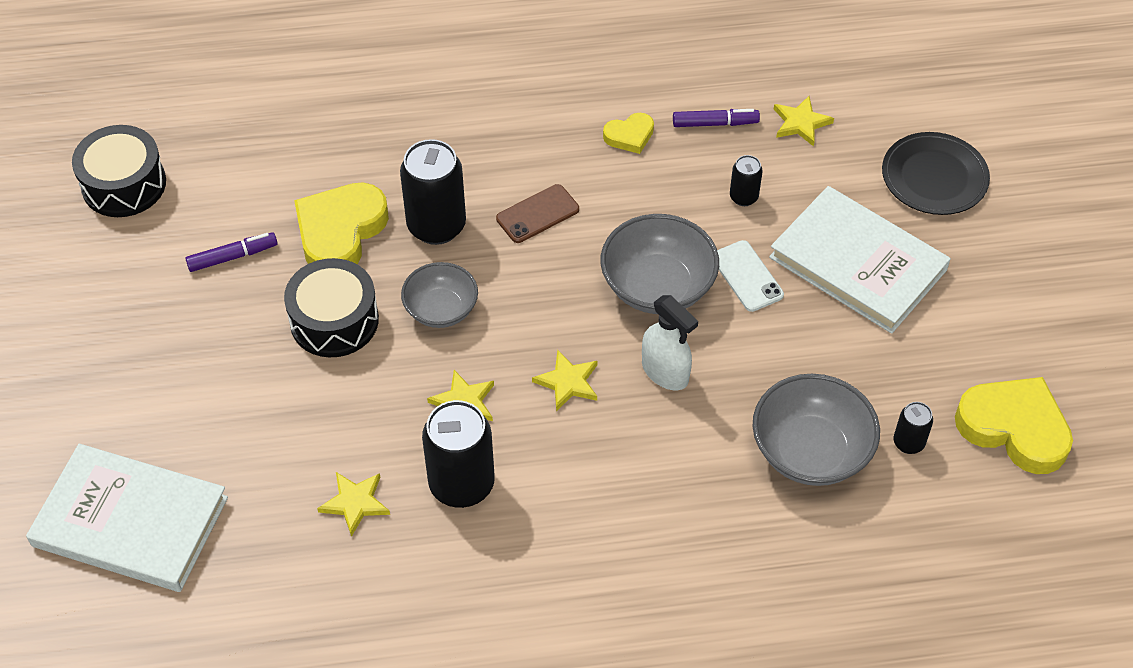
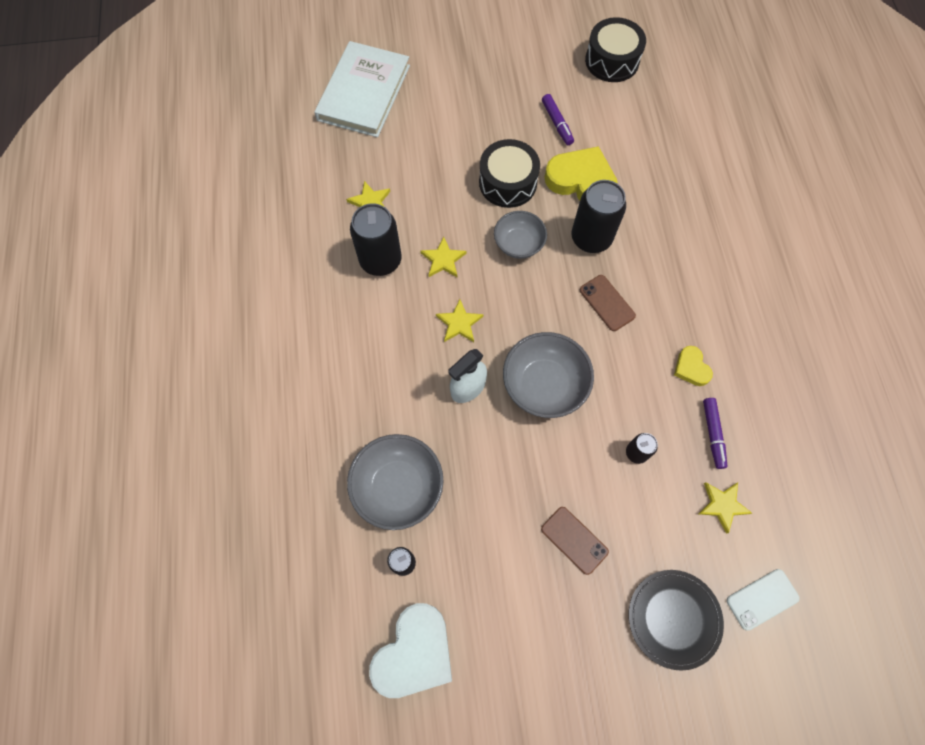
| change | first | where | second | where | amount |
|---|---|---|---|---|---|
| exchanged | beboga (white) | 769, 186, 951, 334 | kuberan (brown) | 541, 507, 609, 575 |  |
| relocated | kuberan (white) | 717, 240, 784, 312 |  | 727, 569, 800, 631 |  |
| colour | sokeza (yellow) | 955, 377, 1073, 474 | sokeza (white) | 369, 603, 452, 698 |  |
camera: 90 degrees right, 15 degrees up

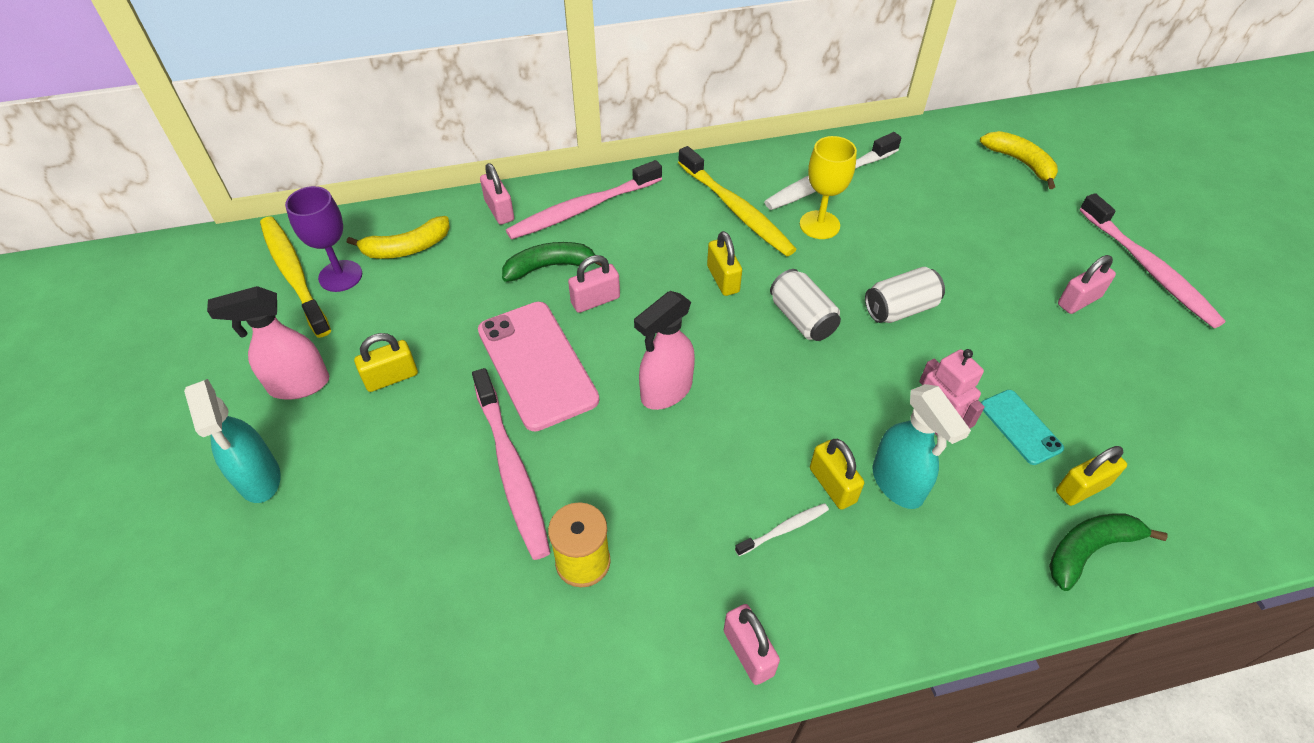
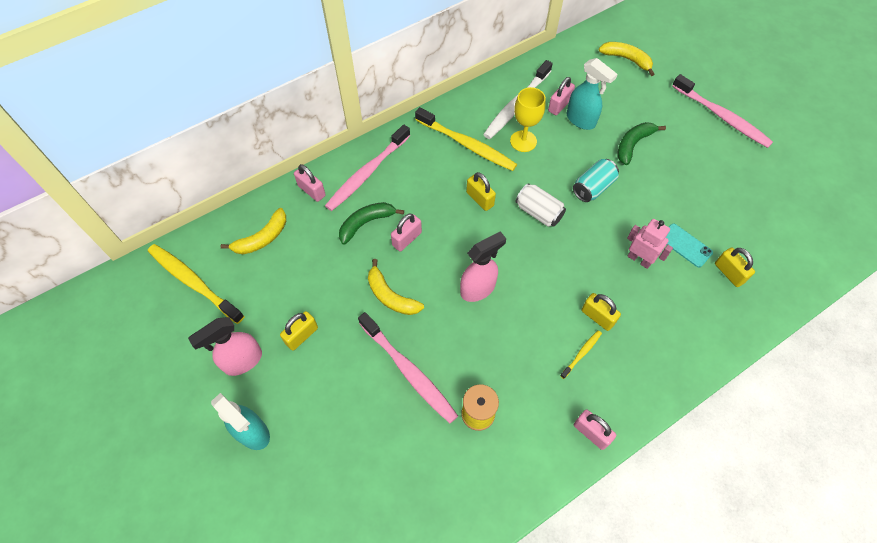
| change | first | where | second | where | amount |
|---|---|---|---|---|---|
| missing | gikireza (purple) | 285, 186, 362, 292 |  |  |  |
| relocated | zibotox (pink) | 1058, 255, 1116, 314 |  | 548, 77, 575, 115 |  |
| colour | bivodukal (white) | 865, 267, 945, 323 | bivodukal (turquoise) | 573, 159, 619, 202 |  |
| spun | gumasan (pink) | 634, 291, 695, 410 |  | 460, 231, 506, 302 | 150 degrees counterclockwise |
| exchanged | kuberan (pink) | 478, 302, 599, 431 | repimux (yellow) | 368, 259, 424, 315 |  |
| relocated | gumasan (turquoise) | 873, 384, 971, 509 |  | 567, 58, 618, 130 |  |
| spun | zibotox (yellow) | 1056, 446, 1127, 506 |  | 715, 247, 755, 287 | 75 degrees counterclockwise |
| colour | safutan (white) | 735, 503, 829, 556 | safutan (yellow) | 560, 330, 602, 379 |  |
| relocated | repimux (green) | 1049, 513, 1168, 591 |  | 617, 122, 666, 165 |  |
camera: 20 degrees left, 10 degrees up

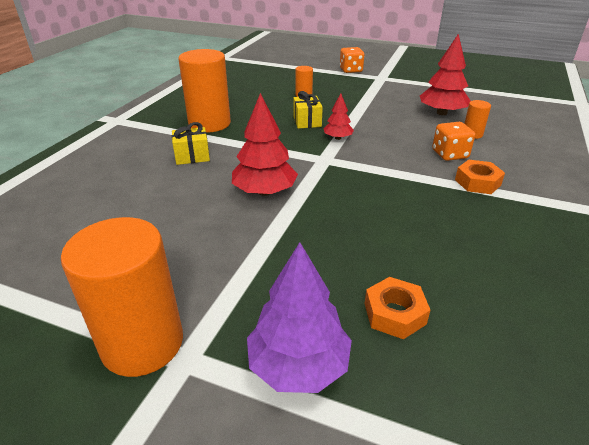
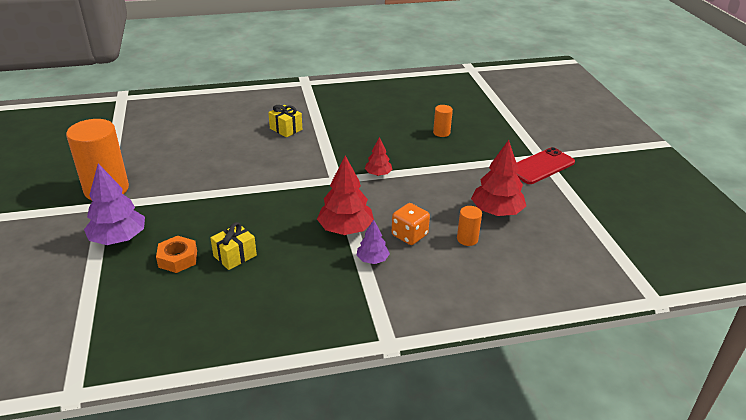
| change | first | where | second | where | amount |
|---|---|---|---|---|---|
| missing | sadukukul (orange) | 340, 47, 364, 73 |  |  |  |
| missing | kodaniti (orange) | 178, 49, 231, 133 |  |  |  |
| relocated | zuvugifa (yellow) | 293, 91, 323, 129 |  | 210, 222, 257, 270 |  |
| relocated | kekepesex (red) | 232, 93, 298, 196 |  | 317, 155, 374, 235 |  |
| exchanged | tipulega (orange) | 455, 160, 505, 194 | kekepesex (purple) | 356, 219, 390, 264 |  |
| appeared |  |  | kuberan (red) | 516, 147, 575, 184 |  |
camera: 55 degrees right, 0 degrees up

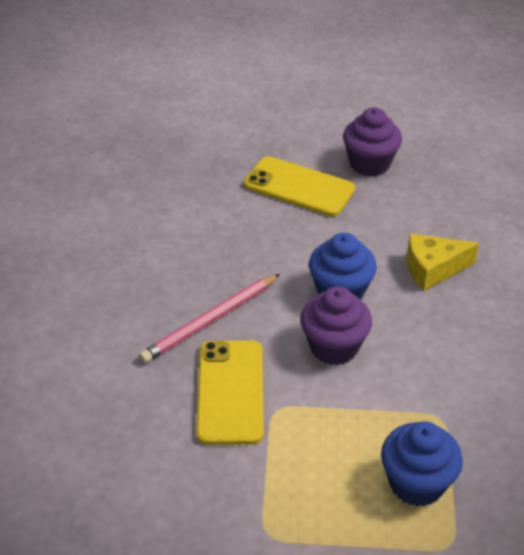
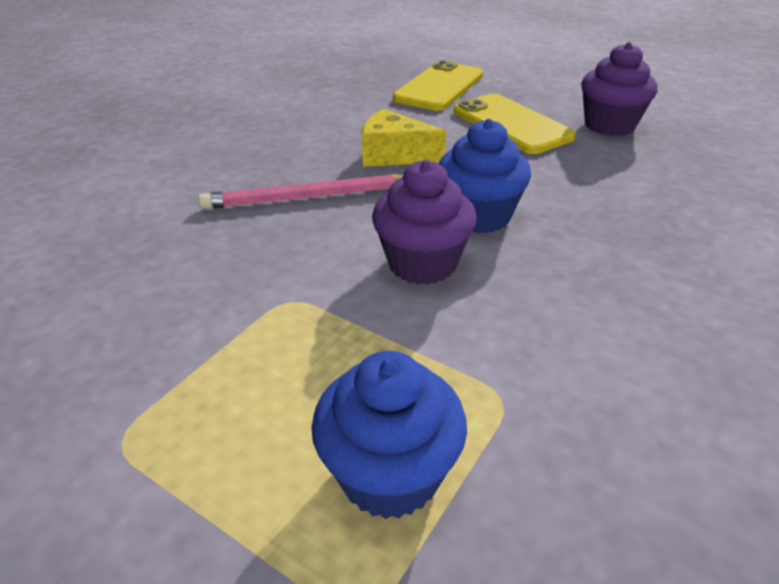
| change | first | where | second | where | amount |
|---|---|---|---|---|---|
| relocated | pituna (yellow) | 407, 234, 479, 291 |  | 362, 109, 446, 167 |  |
| relocated | kuberan (yellow) | 196, 340, 264, 445 |  | 393, 60, 483, 111 |  |
camera: 30 degrees right, 5 degrees down

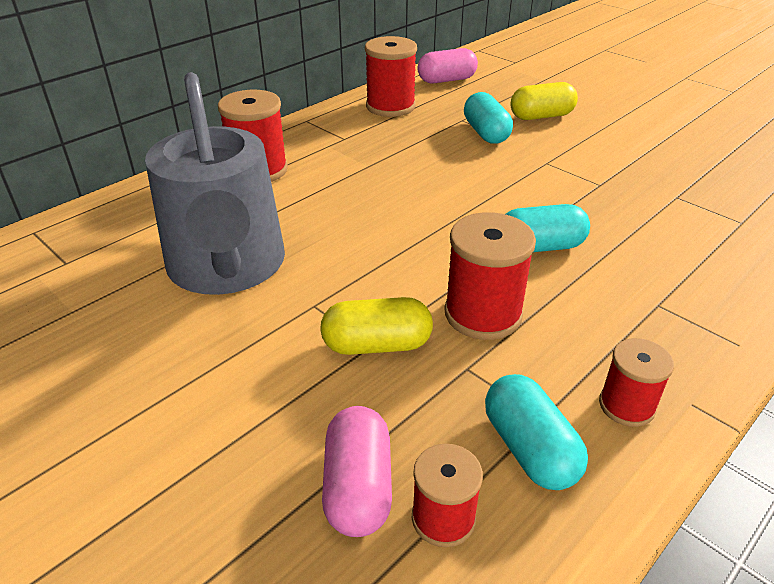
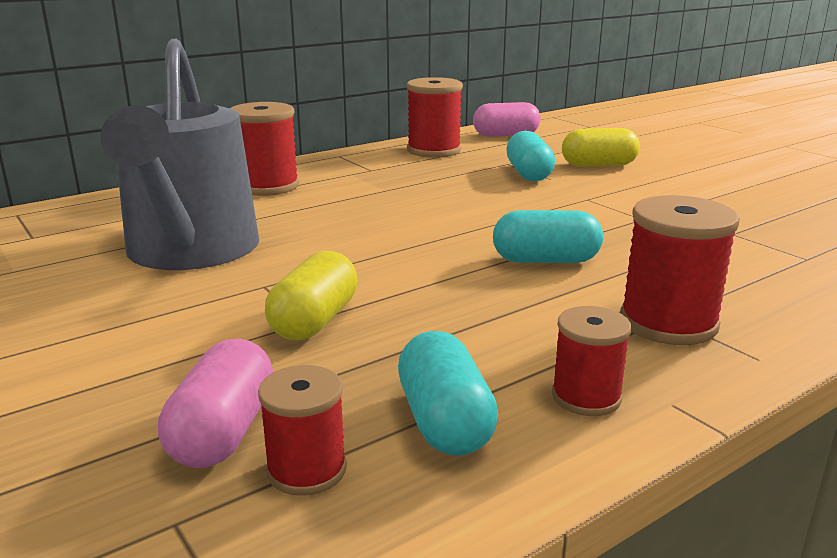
| change | first | where | second | where | amount |
|---|---|---|---|---|---|
| relocated | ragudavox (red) | 444, 212, 536, 340 |  | 620, 195, 740, 345 |  |
| spun | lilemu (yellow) | 320, 297, 433, 355 |  | 265, 251, 358, 340 | 75 degrees counterclockwise |
camera: 10 degrees right, 15 degrees down

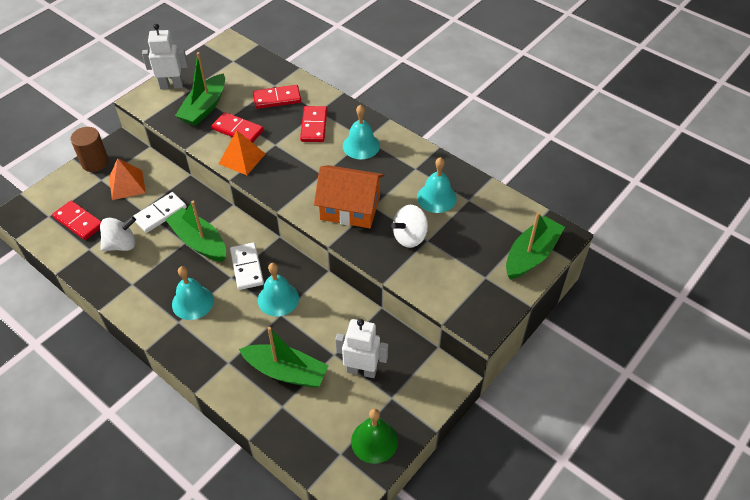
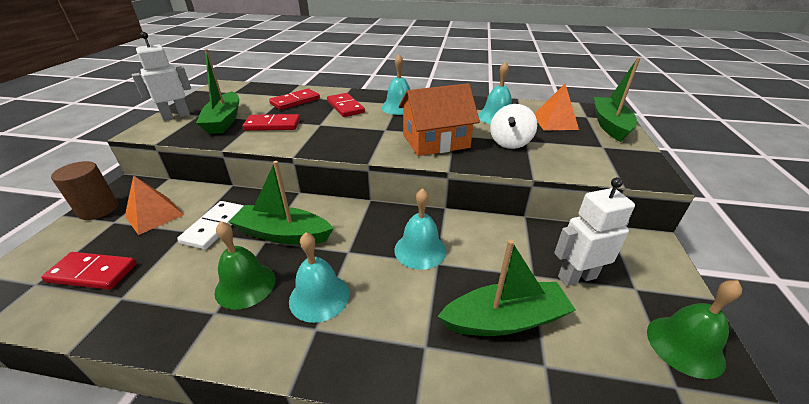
| change | first | where | second | where | amount |
|---|---|---|---|---|---|
| relocated | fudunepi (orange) | 219, 130, 265, 175 |  | 535, 84, 579, 131 |  |
| missing | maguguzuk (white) | 100, 216, 136, 251 |  |  |  |
| missing | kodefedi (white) | 230, 243, 264, 290 |  |  |  |
| appeared |  |  | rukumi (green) | 214, 221, 276, 310 |  |
camera: 30 degrees left, 15 degrees down

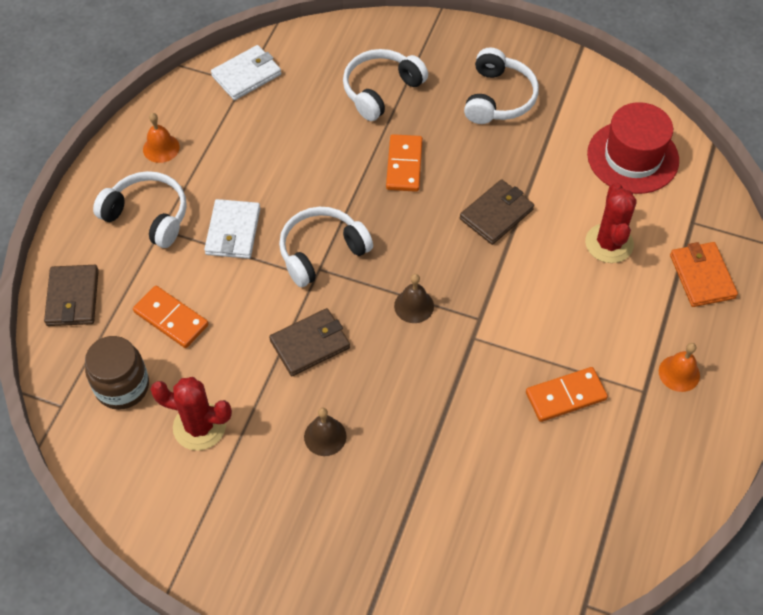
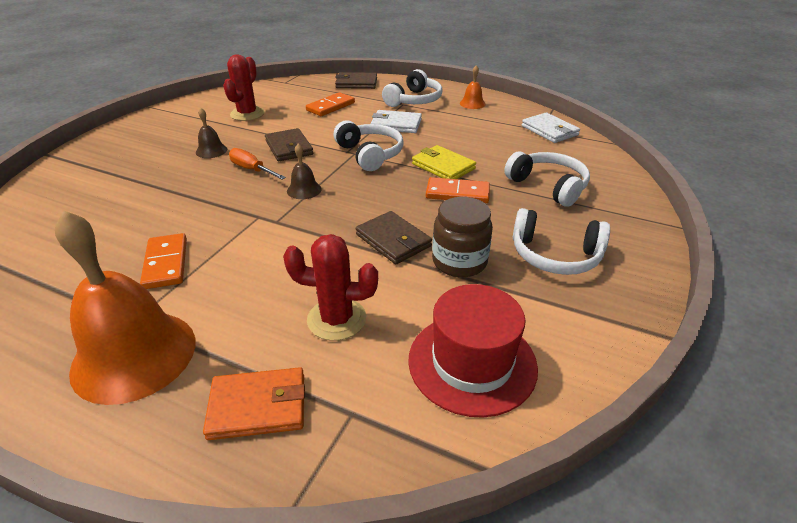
| change | first | where | second | where | amount |
|---|---|---|---|---|---|
| relocated | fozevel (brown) | 85, 336, 149, 410 |  | 432, 197, 493, 277 |  |
| size | rukumi (orange) | 659, 343, 700, 392 |  | 55, 210, 195, 405 | x2.30 |
| appeared |  |  | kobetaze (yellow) | 412, 145, 476, 179 |  |
| appeared |  |  | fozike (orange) | 229, 148, 286, 180 |  |
camera: 95 degrees right, 20 degrees down

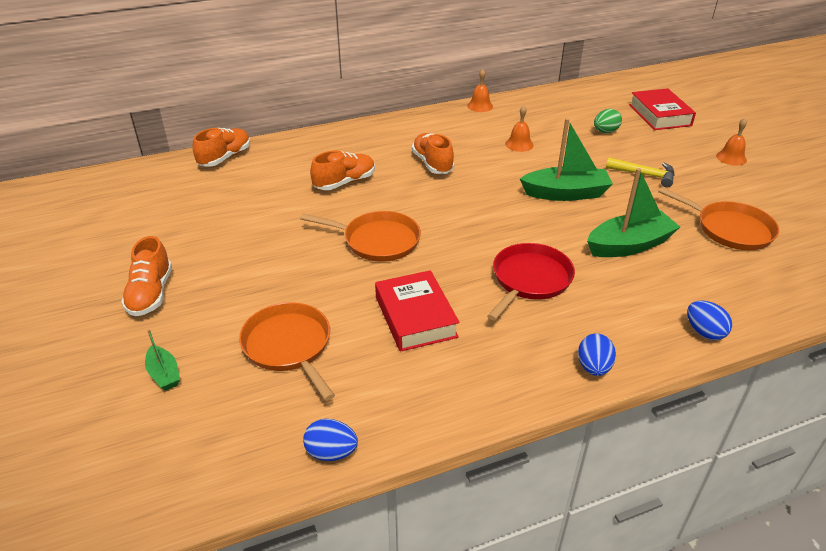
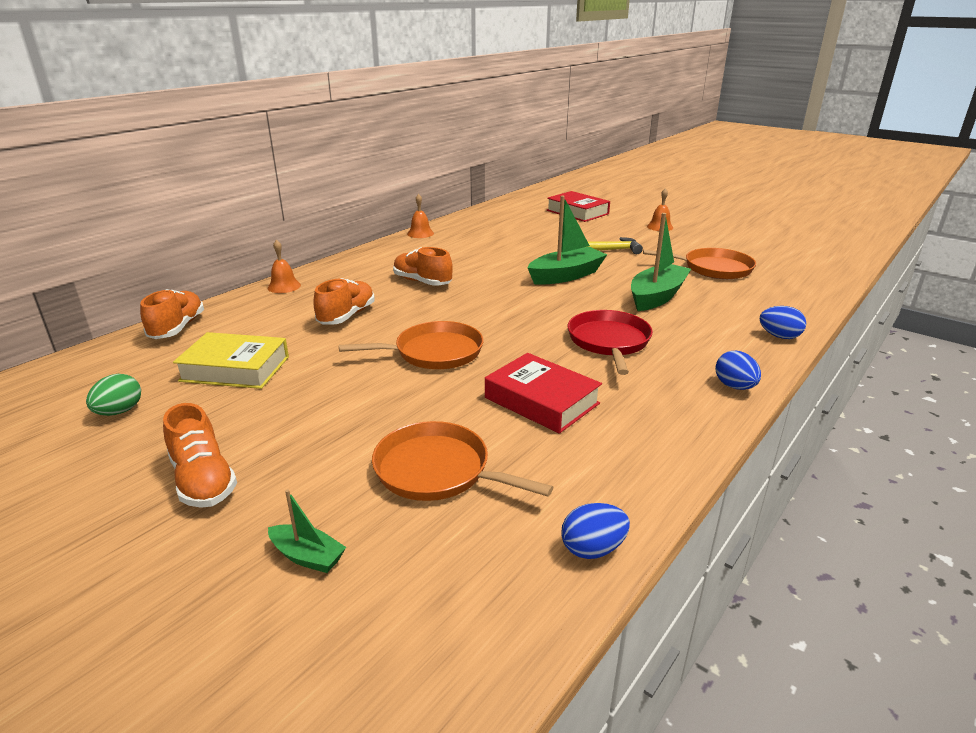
| change | first | where | second | where | amount |
|---|---|---|---|---|---|
| relocated | rukumi (orange) | 505, 105, 534, 152 |  | 267, 240, 301, 293 |  |
| relocated | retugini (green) | 594, 109, 622, 133 |  | 86, 374, 141, 416 |  |
| appeared |  |  | beboga (yellow) | 173, 332, 289, 389 |  |
camera: 30 degrees left, 10 degrees down

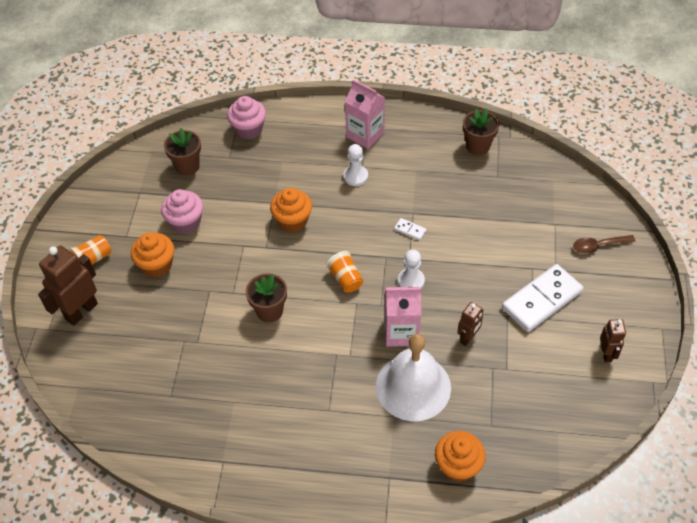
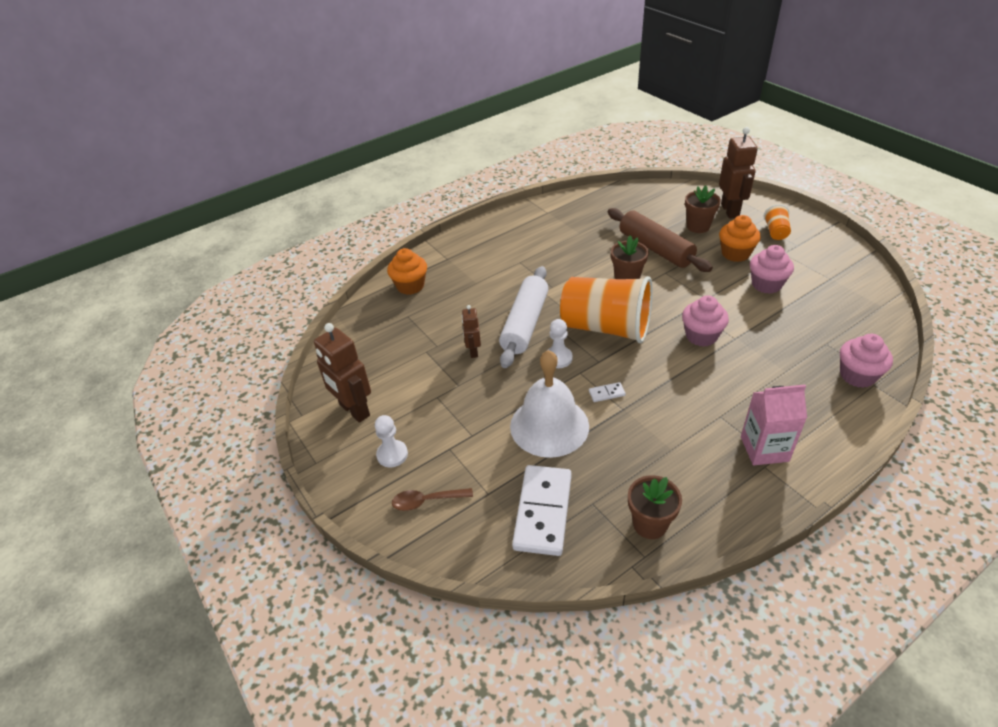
| change | first | where | second | where | amount |
|---|---|---|---|---|---|
| relocated | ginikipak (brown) | 164, 128, 201, 176 |  | 685, 186, 721, 233 |  |
| relocated | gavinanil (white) | 343, 144, 368, 186 |  | 375, 415, 408, 467 |  |
| colour | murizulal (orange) | 270, 188, 312, 232 | murizulal (pink) | 682, 295, 729, 347 |  |
| spun | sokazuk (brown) | 573, 235, 636, 253 |  | 392, 488, 473, 511 | 135 degrees counterclockwise |
| size | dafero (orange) | 326, 251, 363, 292 |  | 560, 276, 653, 343 | x2.31 |
| relocated | kodefedi (white) | 502, 264, 583, 332 |  | 512, 465, 572, 556 |  |
| exchanged | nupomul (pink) | 385, 287, 421, 347 | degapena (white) | 499, 266, 549, 368 |  |
| size | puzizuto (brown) | 600, 319, 626, 362 |  | 314, 323, 371, 423 | x1.79 |
| relocated | rukumi (white) | 376, 334, 451, 421 |  | 510, 350, 589, 458 |  |
| appeared |  |  | degapena (brown) | 608, 208, 713, 272 |  |
camera: 140 degrees right, 10 degrees down

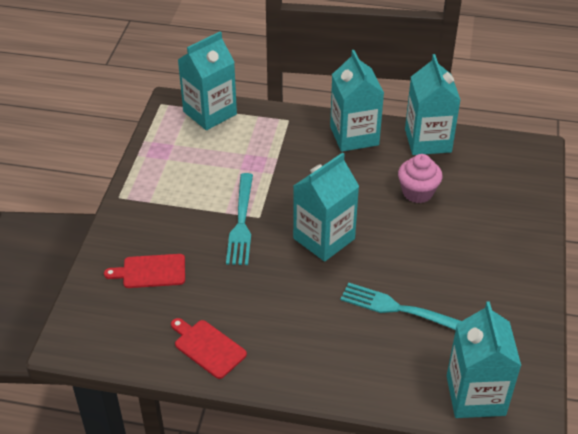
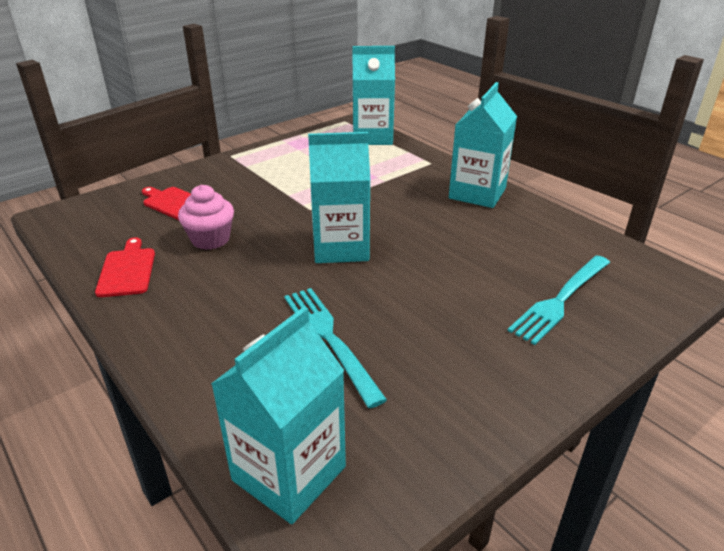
| change | first | where | second | where | amount |
|---|---|---|---|---|---|
| missing | nupomul (turquoise) | 405, 54, 460, 155 |  |  |  |
| relocated | murizulal (pink) | 398, 154, 442, 203 |  | 178, 185, 234, 250 |  |
| relocated | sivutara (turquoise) | 226, 173, 253, 265 |  | 507, 255, 610, 345 |  |
camera: 40 degrees right, 10 degrees down

